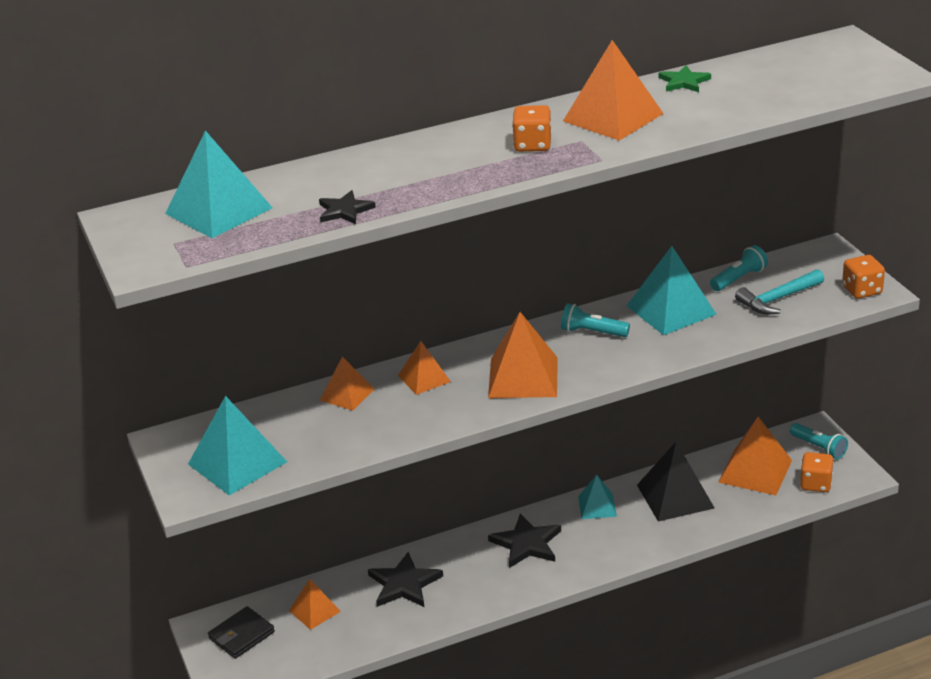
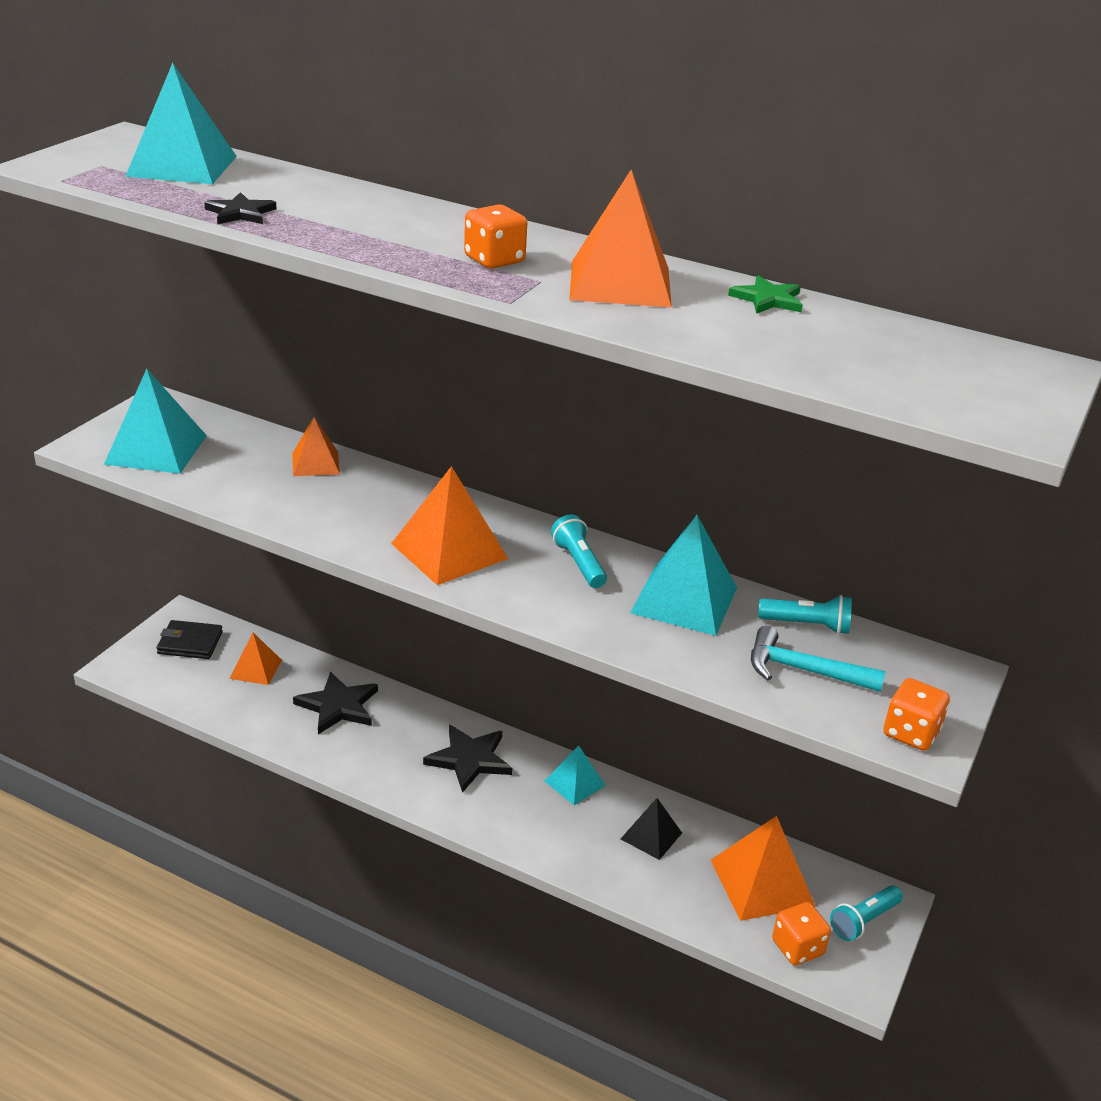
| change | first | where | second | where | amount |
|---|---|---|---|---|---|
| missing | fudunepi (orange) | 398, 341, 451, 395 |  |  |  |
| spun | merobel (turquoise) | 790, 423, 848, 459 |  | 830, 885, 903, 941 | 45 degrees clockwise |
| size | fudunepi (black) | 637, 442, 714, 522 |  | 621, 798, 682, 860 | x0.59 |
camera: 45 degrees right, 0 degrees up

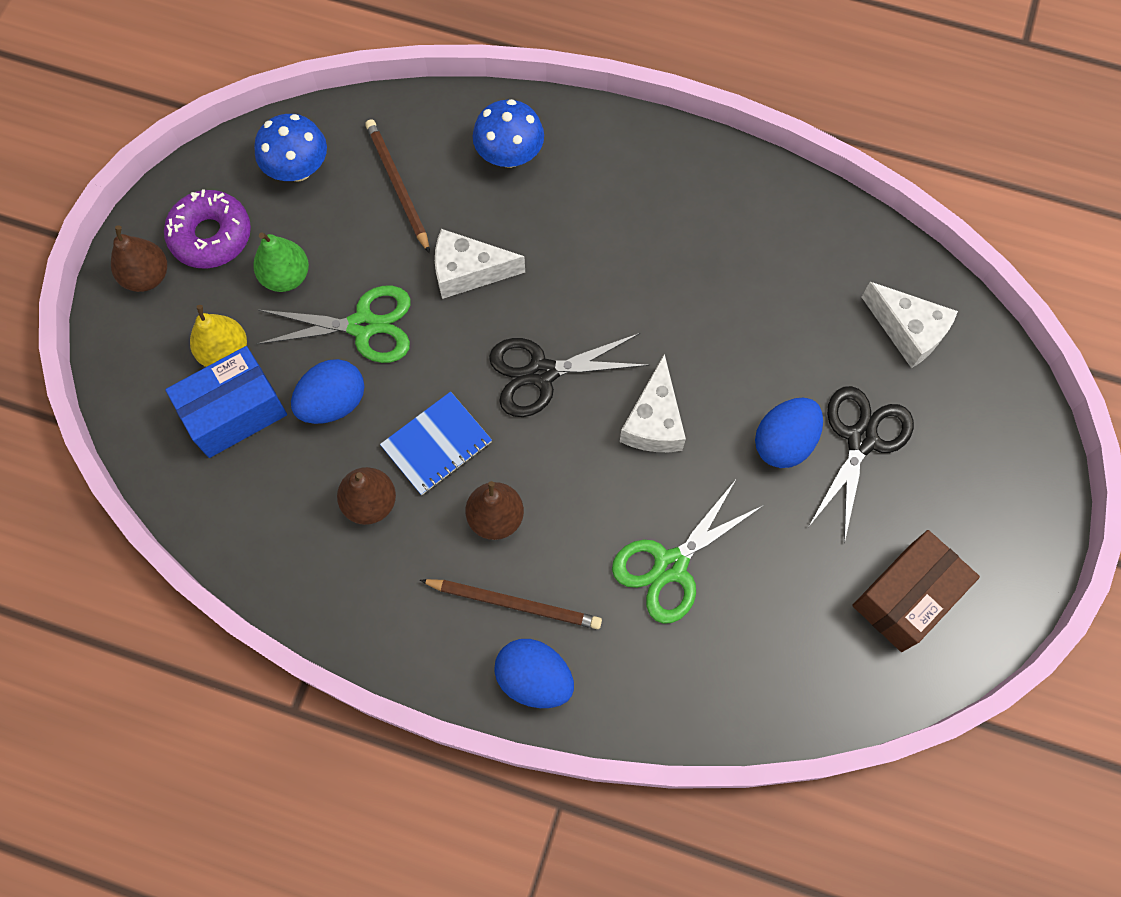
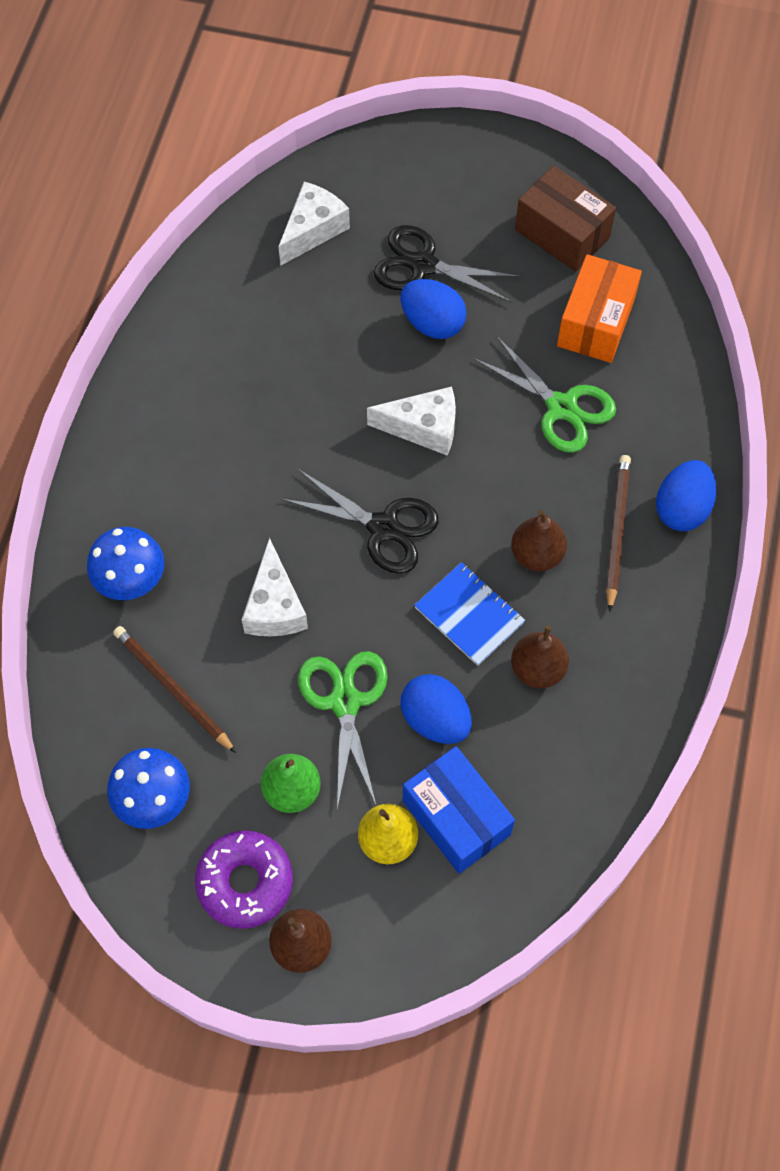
| change | first | where | second | where | amount |
|---|---|---|---|---|---|
| spun | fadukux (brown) | 365, 119, 430, 253 |  | 113, 626, 236, 753 | 75 degrees clockwise |
| spun | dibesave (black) | 489, 333, 650, 417 |  | 281, 469, 439, 574 | 45 degrees counterclockwise |
| appeared |  |  | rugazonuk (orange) | 557, 254, 642, 363 |  |
camera: 95 degrees left, 5 degrees down

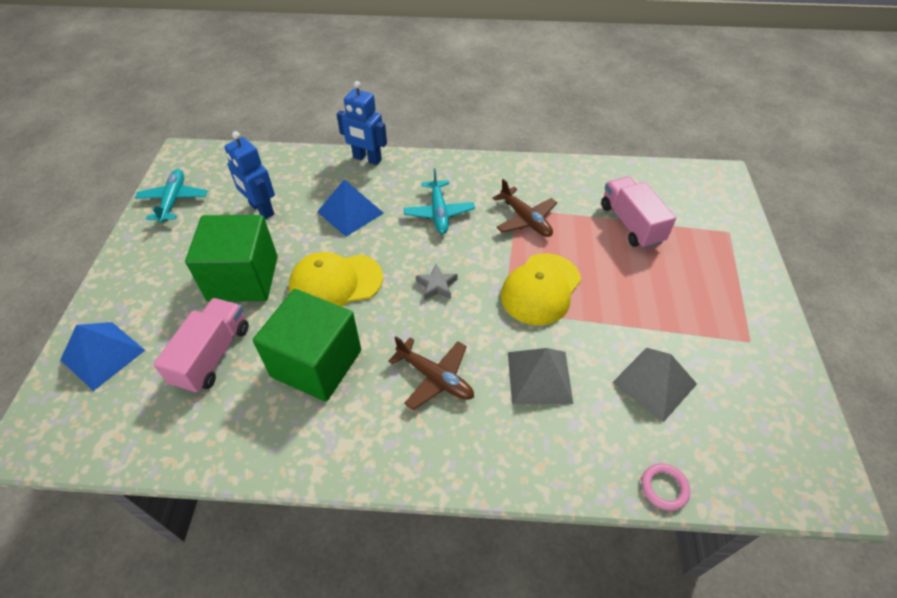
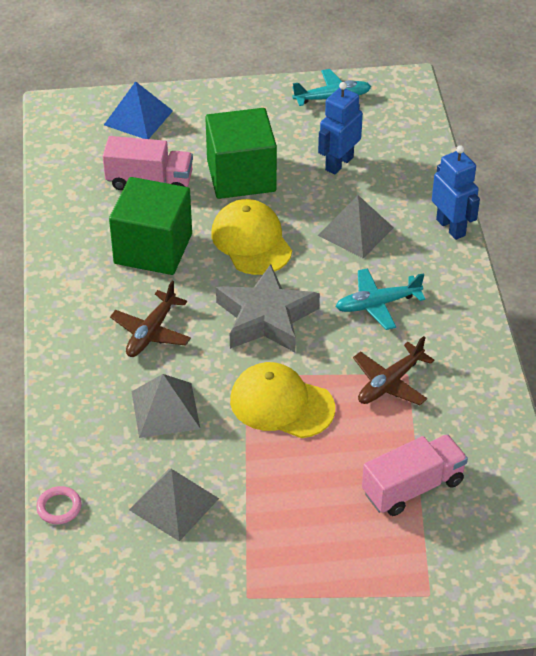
| change | first | where | second | where | amount |
|---|---|---|---|---|---|
| spun | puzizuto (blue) | 337, 81, 387, 165 |  | 432, 145, 480, 240 | 135 degrees clockwise |
| colour | fudunepi (blue) | 317, 179, 383, 237 | fudunepi (grey) | 318, 195, 394, 258 |  |
| size | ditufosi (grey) | 416, 264, 457, 300 |  | 216, 264, 320, 352 | x2.28 |
camera: 80 degrees right, 5 degrees down

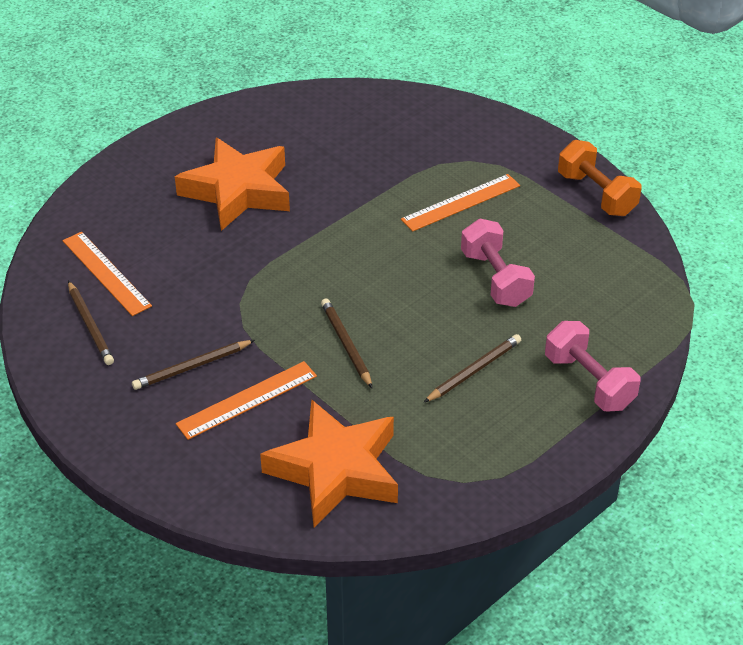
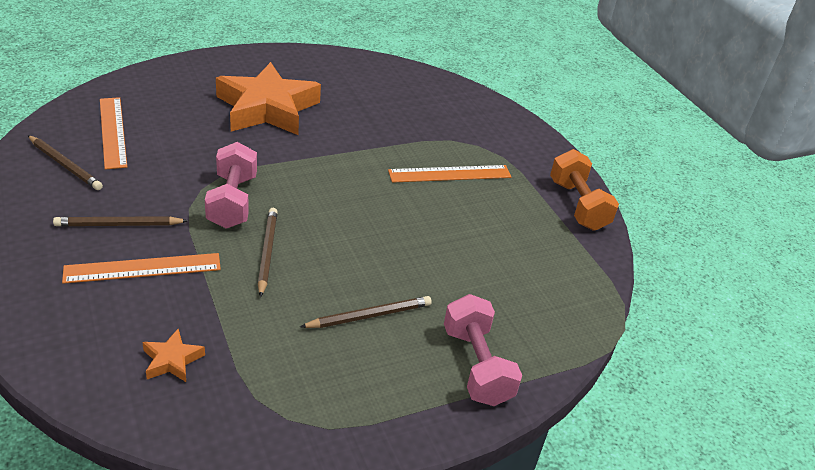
| change | first | where | second | where | amount |
|---|---|---|---|---|---|
| relocated | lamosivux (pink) | 461, 219, 535, 307 |  | 205, 142, 257, 229 |  |
| spun | fadukux (brown) | 68, 281, 114, 365 |  | 28, 135, 103, 190 | 45 degrees counterclockwise |
| size | ditufosi (orange) | 260, 399, 398, 527 |  | 142, 329, 205, 382 | x0.41 |
camera: 15 degrees right, 5 degrees down

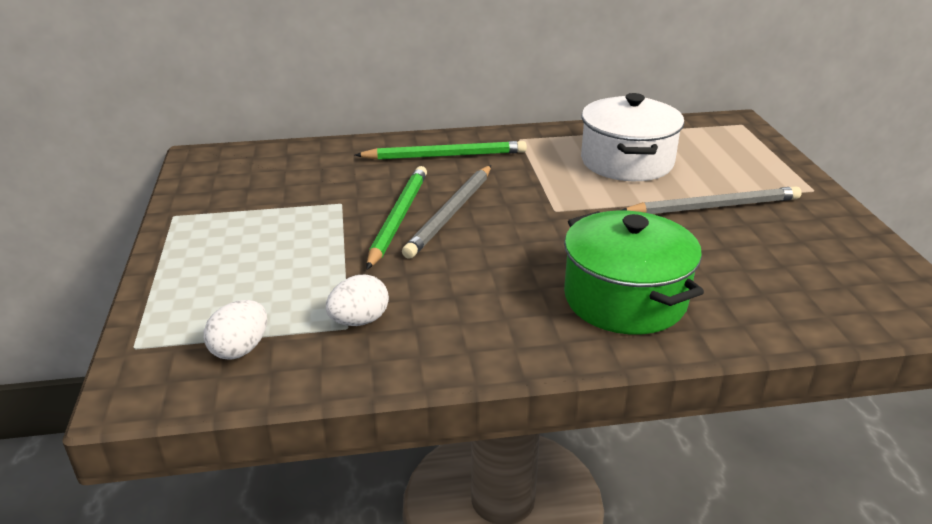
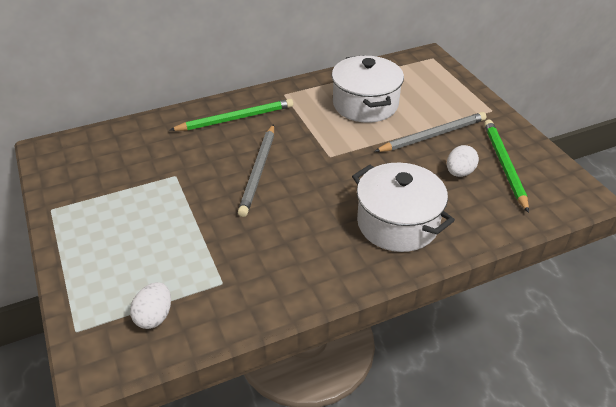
| change | first | where | second | where | amount |
|---|---|---|---|---|---|
| relocated | fadukux (green) | 366, 166, 427, 269 |  | 484, 119, 529, 213 |  |
| colour | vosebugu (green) | 564, 211, 704, 335 | vosebugu (white) | 352, 163, 455, 252 |  |
| relocated | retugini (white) | 326, 275, 389, 326 |  | 447, 145, 479, 177 |  |
camera: 15 degrees left, 10 degrees up

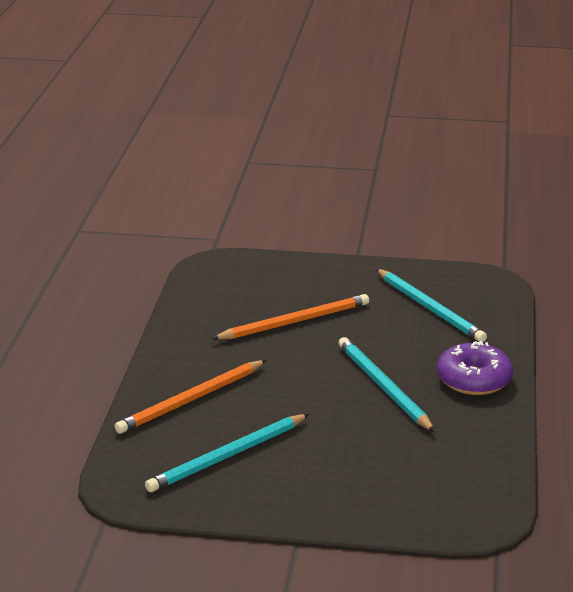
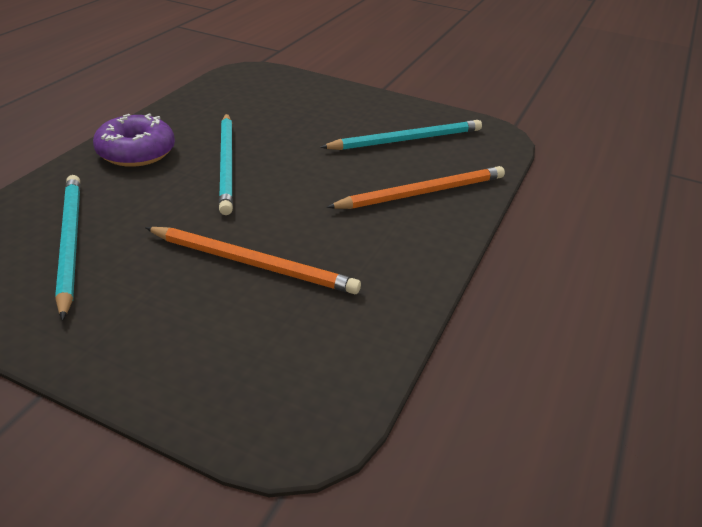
| change | first | where | second | where | amount |
|---|---|---|---|---|---|
| spun | fadukux (orange) | 212, 294, 369, 340 |  | 145, 227, 361, 294 | 150 degrees counterclockwise |
camera: 165 degrees left, 10 degrees up

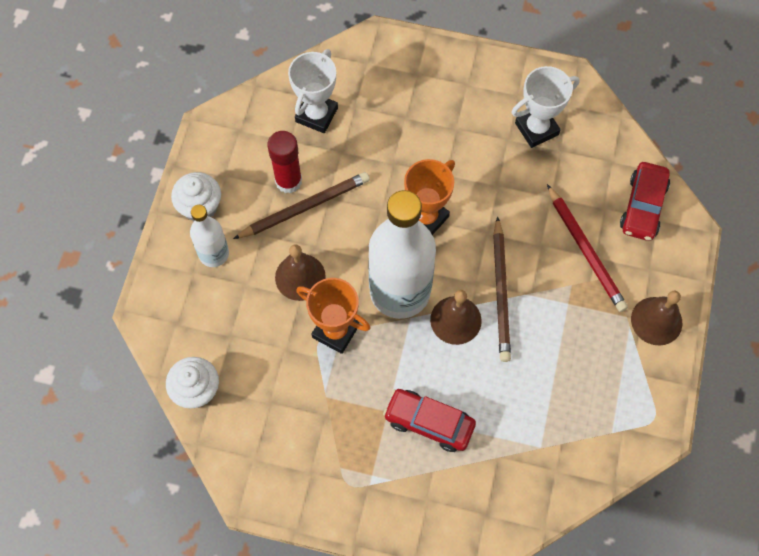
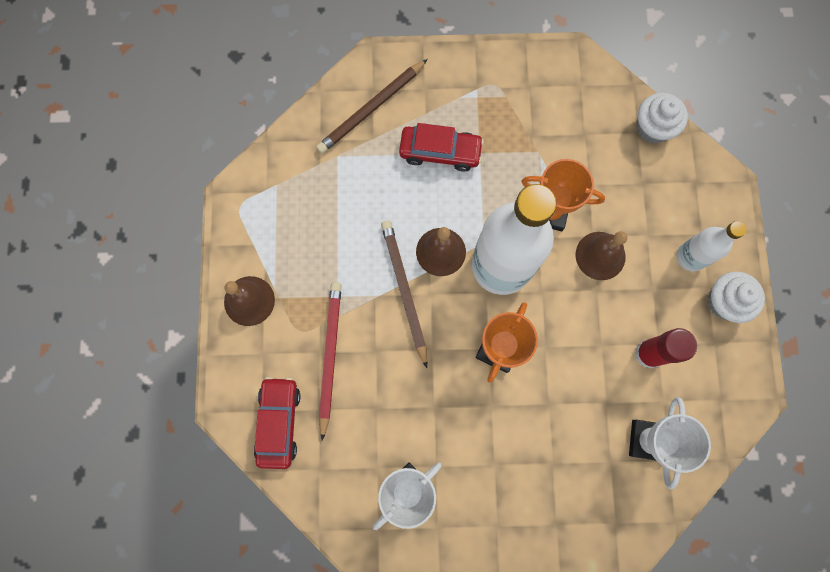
| change | first | where | second | where | amount |
|---|---|---|---|---|---|
| relocated | fadukux (brown) | 233, 172, 370, 239 |  | 316, 59, 428, 154 |  |
| spun | fadukux (red) | 547, 184, 628, 312 |  | 319, 282, 342, 441 | 45 degrees clockwise |
camera: 165 degrees right, 10 degrees up

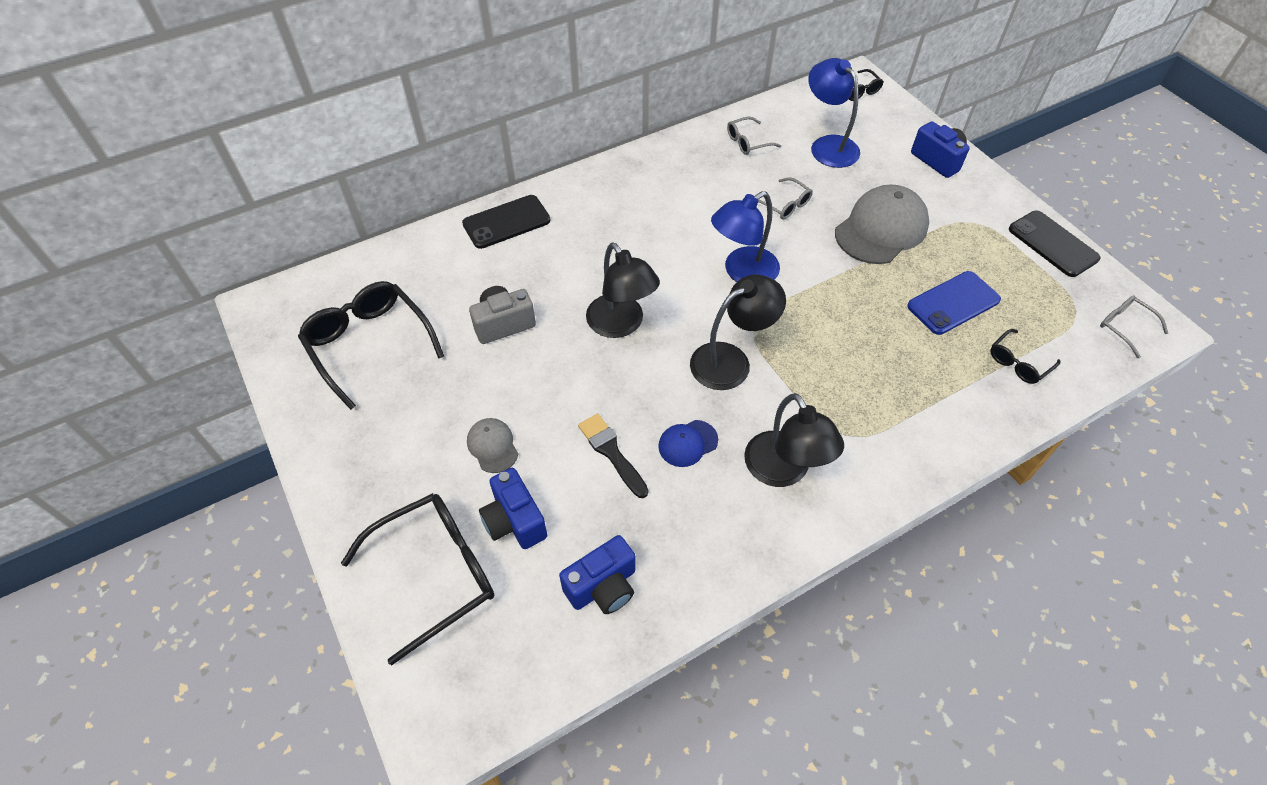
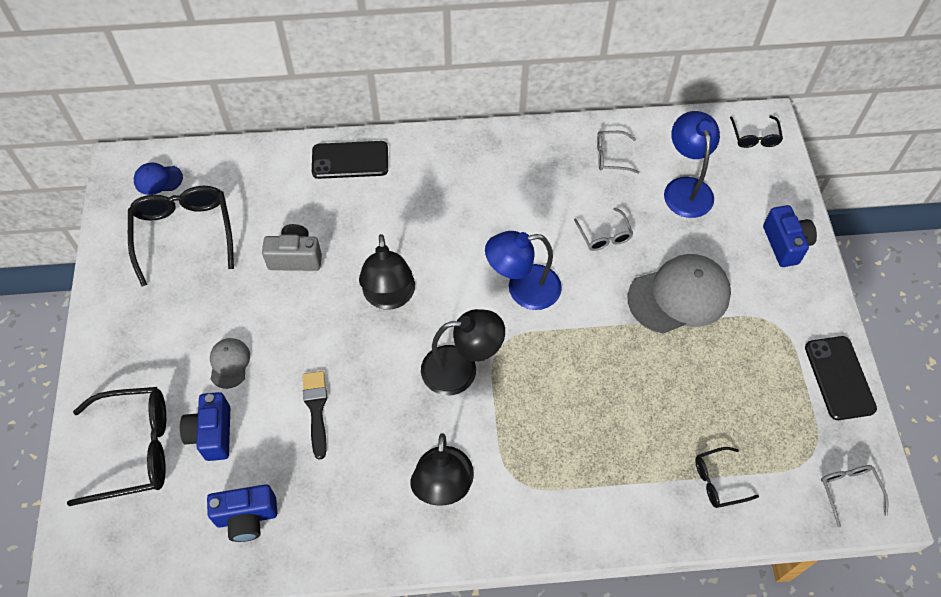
| change | first | where | second | where | amount |
|---|---|---|---|---|---|
| missing | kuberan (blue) | 907, 271, 1001, 335 |  |  |  |
| relocated | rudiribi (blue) | 658, 420, 718, 467 |  | 134, 163, 183, 195 |  |
camera: 25 degrees right, 5 degrees up

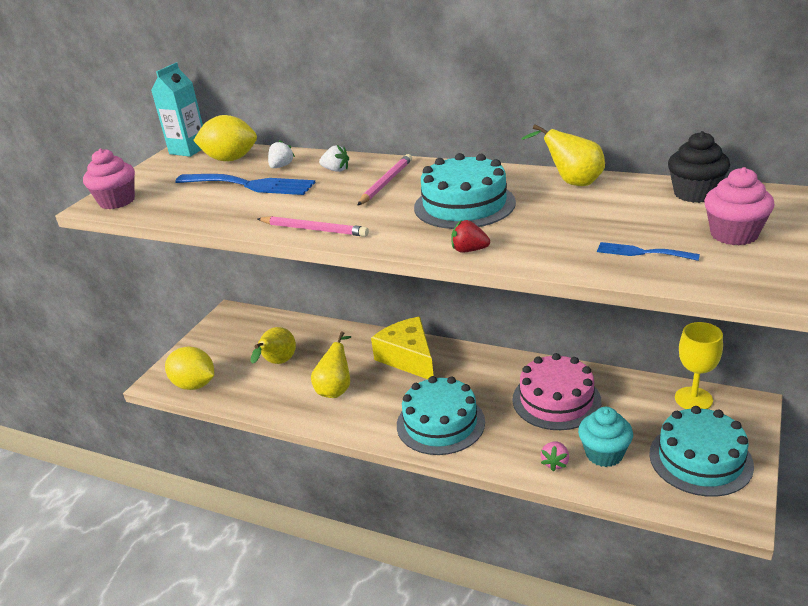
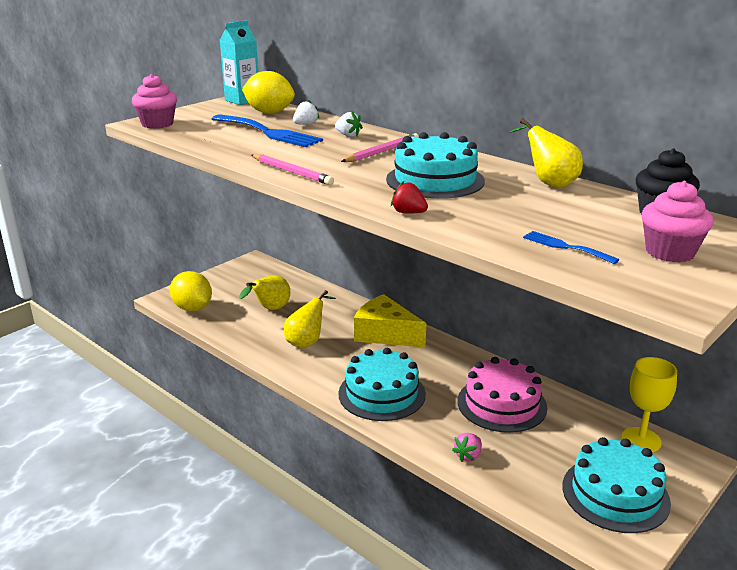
| change | first | where | second | where | amount |
|---|---|---|---|---|---|
| spun | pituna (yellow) | 371, 317, 434, 379 |  | 354, 294, 426, 347 | 45 degrees counterclockwise |
| missing | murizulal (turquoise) | 578, 407, 633, 467 |  |  |  |
camera: 15 degrees right, 5 degrees down

